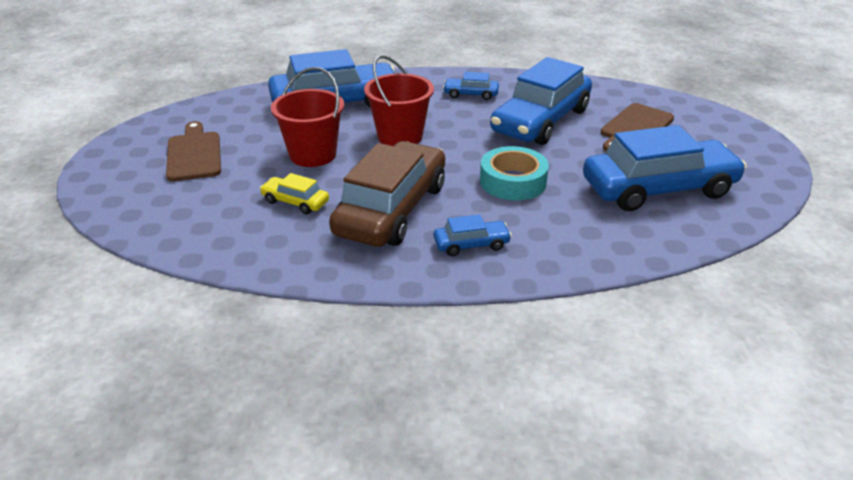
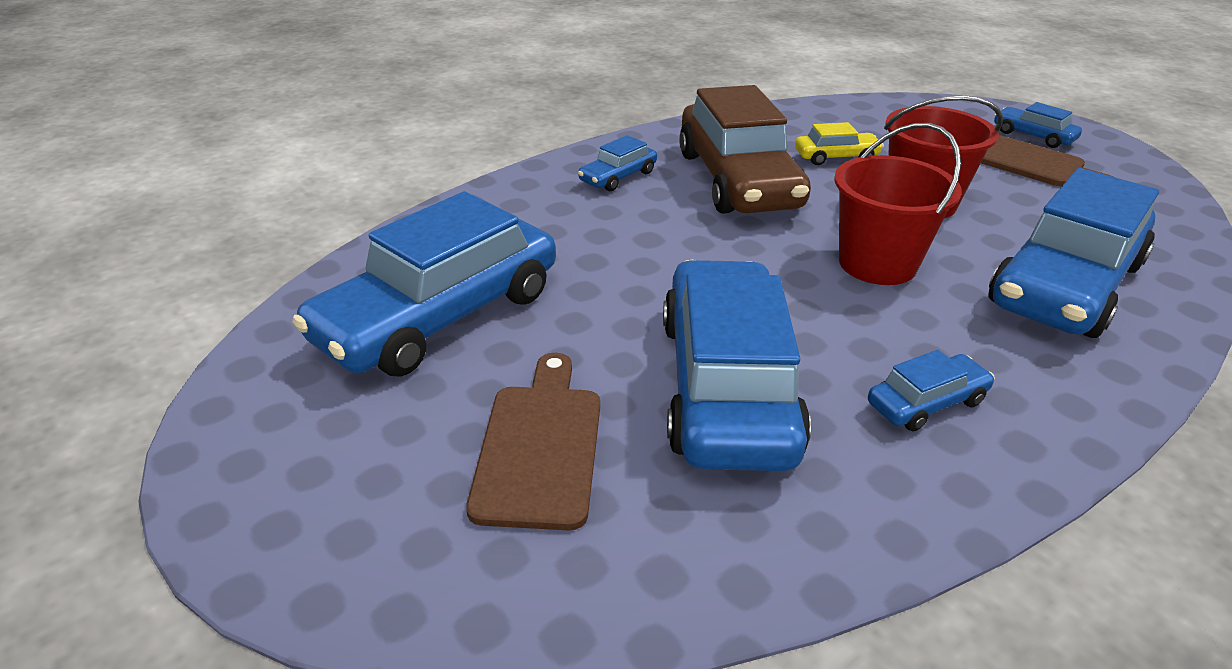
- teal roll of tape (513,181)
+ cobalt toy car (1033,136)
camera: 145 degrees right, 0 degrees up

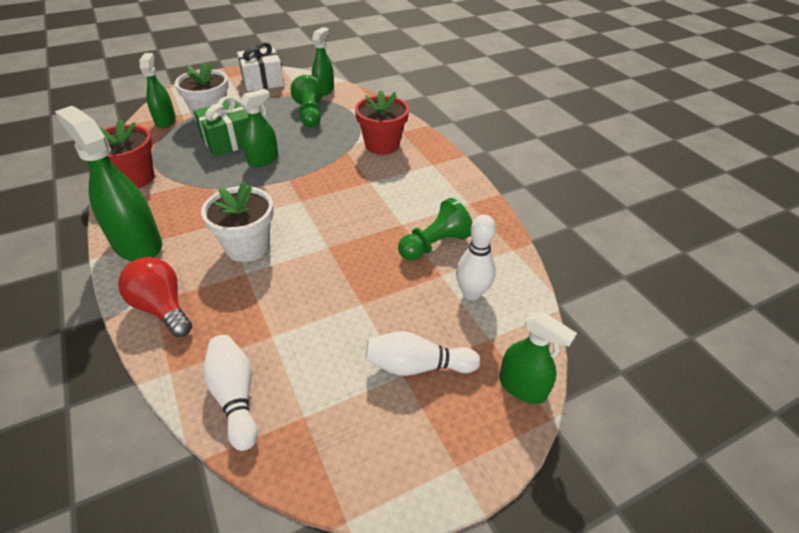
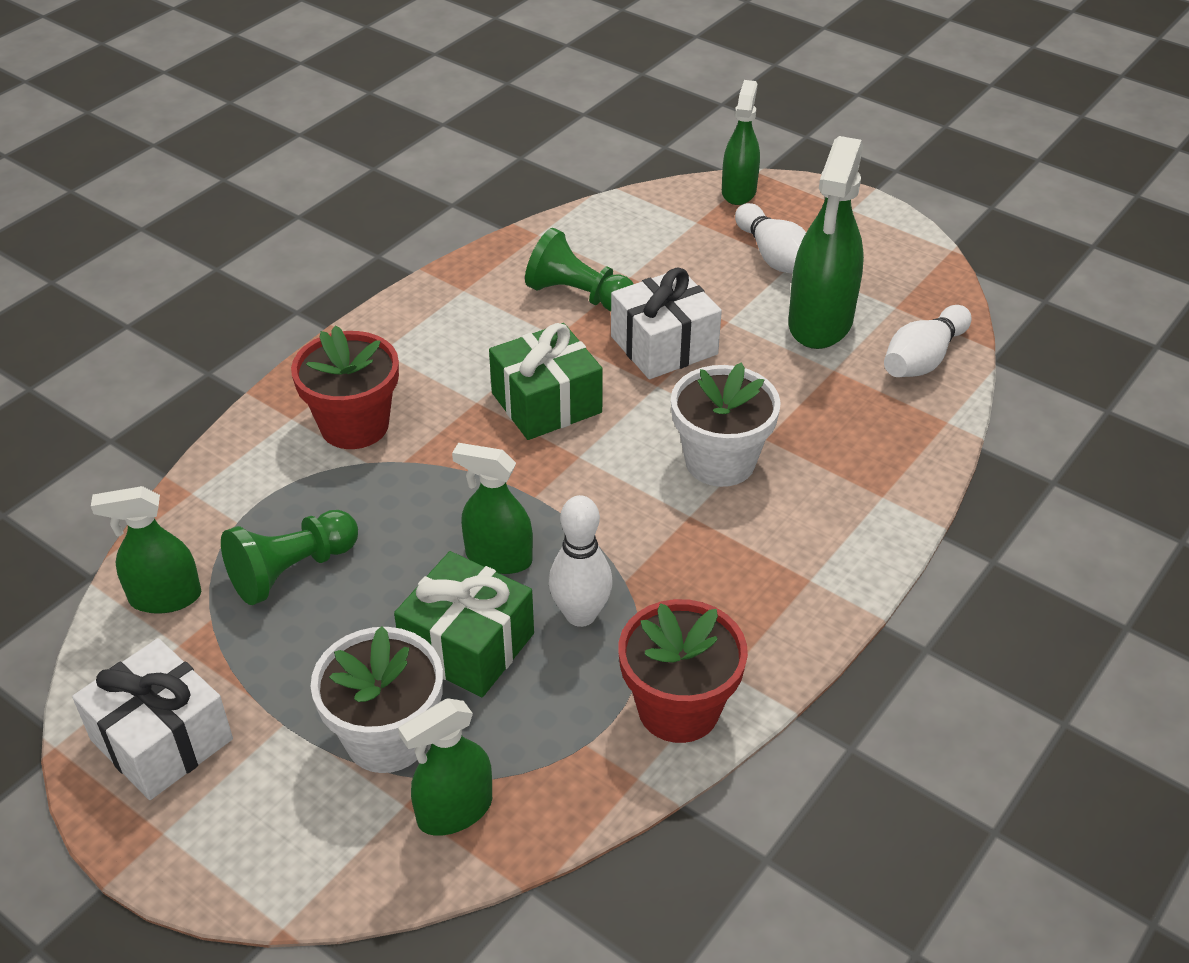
~ emerald sprayer (137,244) to (820,322)
- crimson lightbulb (162,308)
~ snow-white skittle (471,293) to (580,614)
+ emerald wrapped gift (546,403)
+ snow-white wrapped gift (664,345)
camera: 115 degrees left, 0 degrees up

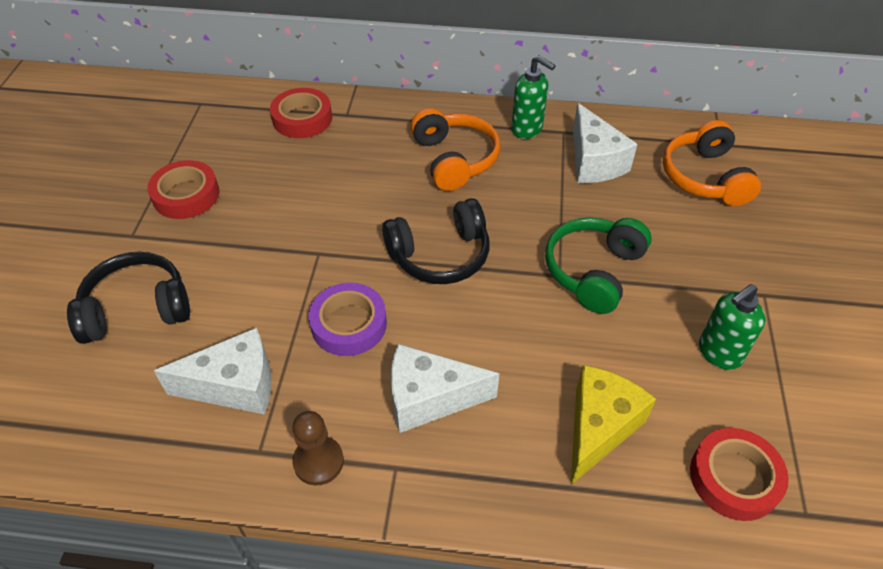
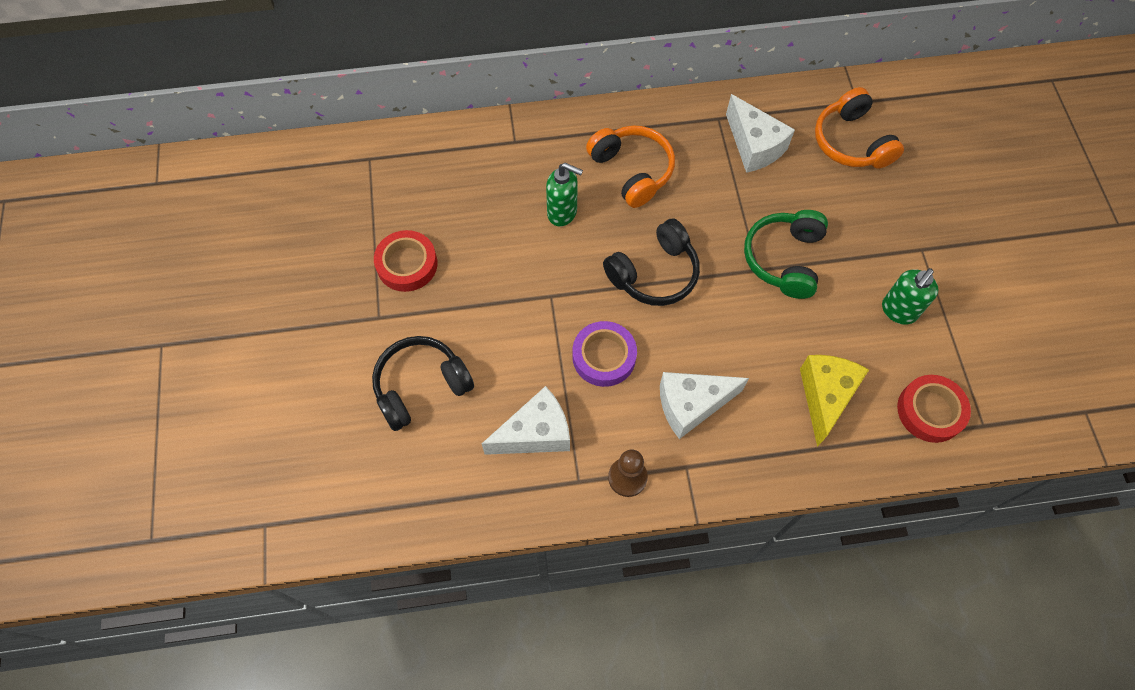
- crimson roll of tape (302,118)
~ emerald soap pump (527,129) to (562,213)
camera: 15 degrees left, 15 degrees up

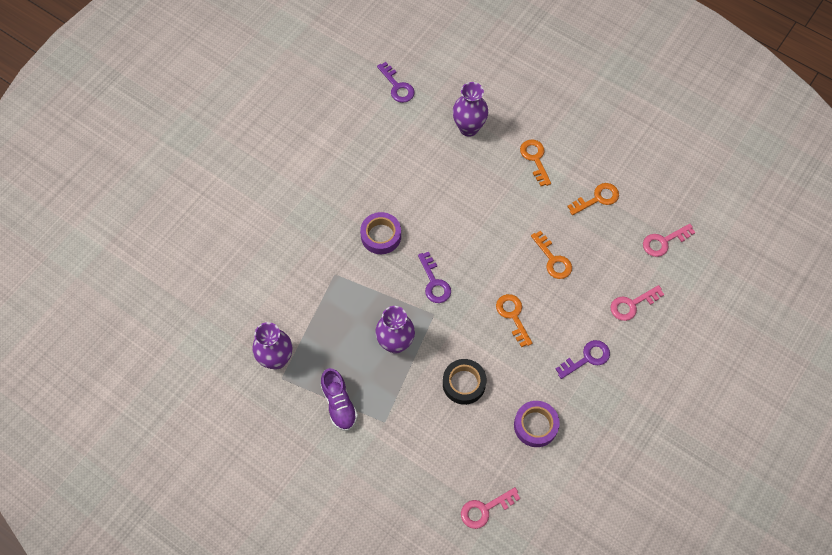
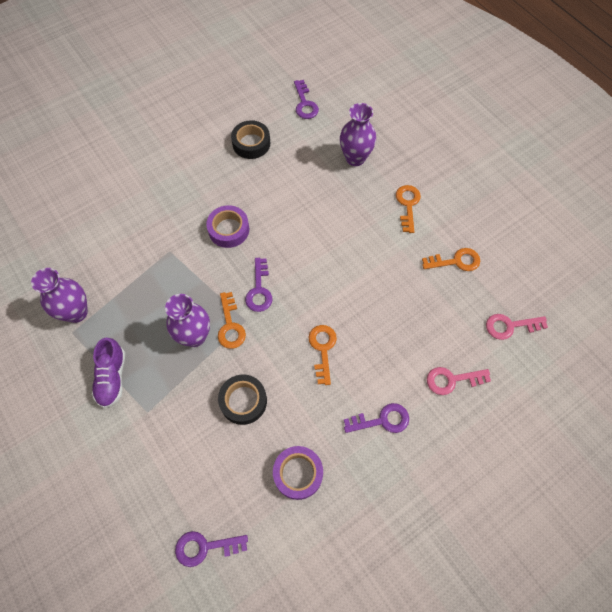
~ rose-pink door key (485,509) to violet door key (205,547)
~ orange-coloured door key (553,259) to (230,325)
+ black roll of tape (251,143)
camera: 20 degrees right, 0 degrees up

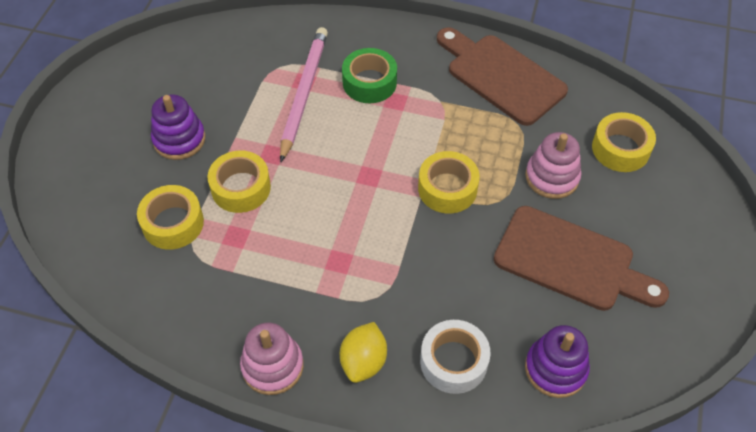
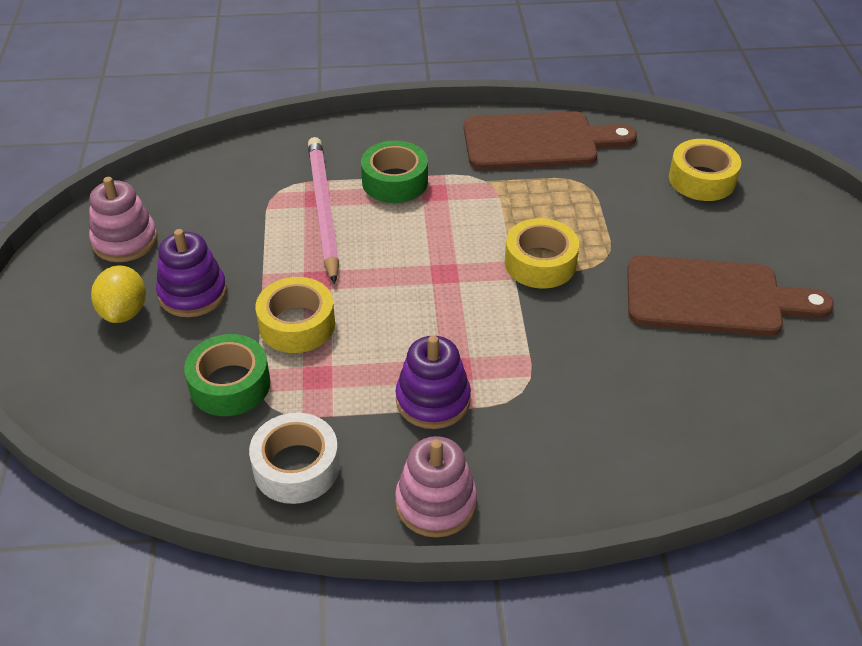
~ yellow roll of tape (173,223) to emerald roll of tape (230,384)
~ yellow citrus fruit (363,361) to (124,312)
~ snow-white roll of tape (453,361) to (296,467)
~ brown cutting board (501,76) = (538,142) 150 degrees clockwise
~ rose-pink ring stacker (552,177) to (125,241)
~ violet ring stacker (555,369) to (433,400)
camera: 20 degrees left, 10 degrees down

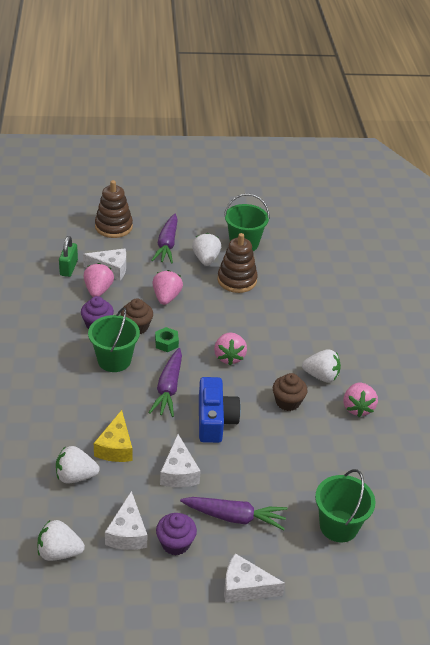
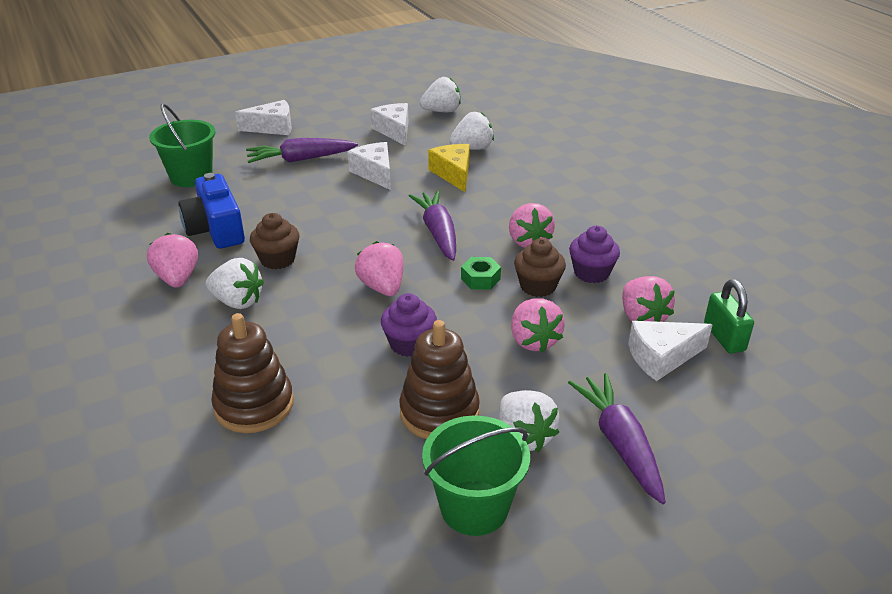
~ emerald pail (114,360) to rose-pink berry (528,241)
~ brown ring stacker (113,227) to (254,405)
~ violet muffin (175,543) to (409,344)
~ cobalt photo camera (215,420) to (216,229)
~ snow-white berry (321,376) = (237,301) 150 degrees counterclockwise
camera: 160 degrees right, 5 degrees down

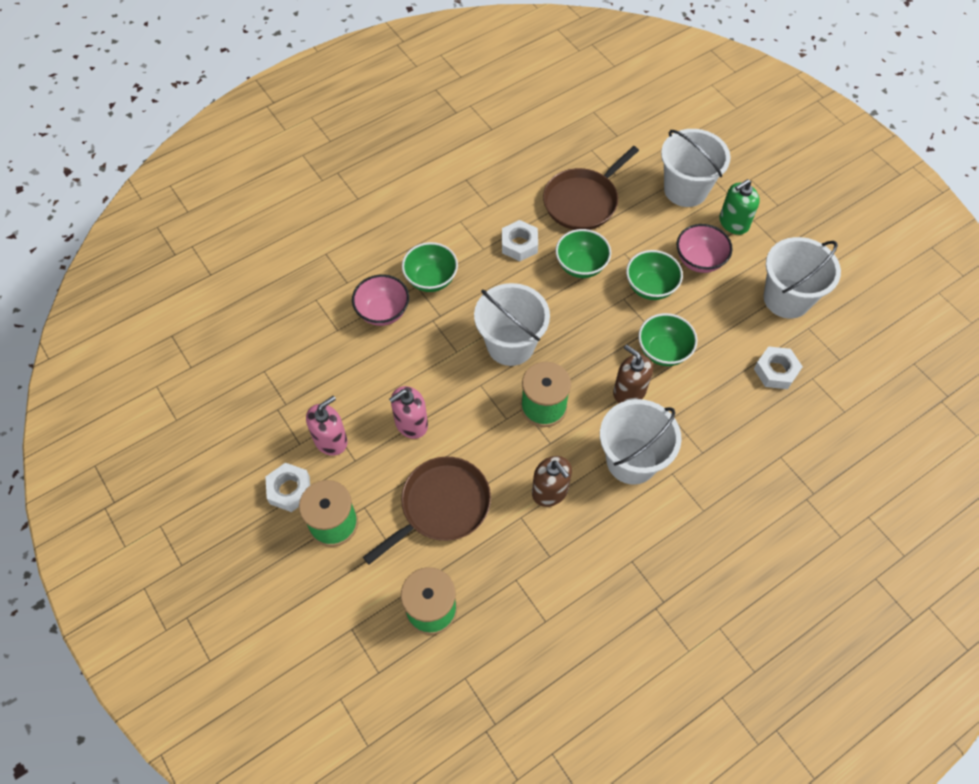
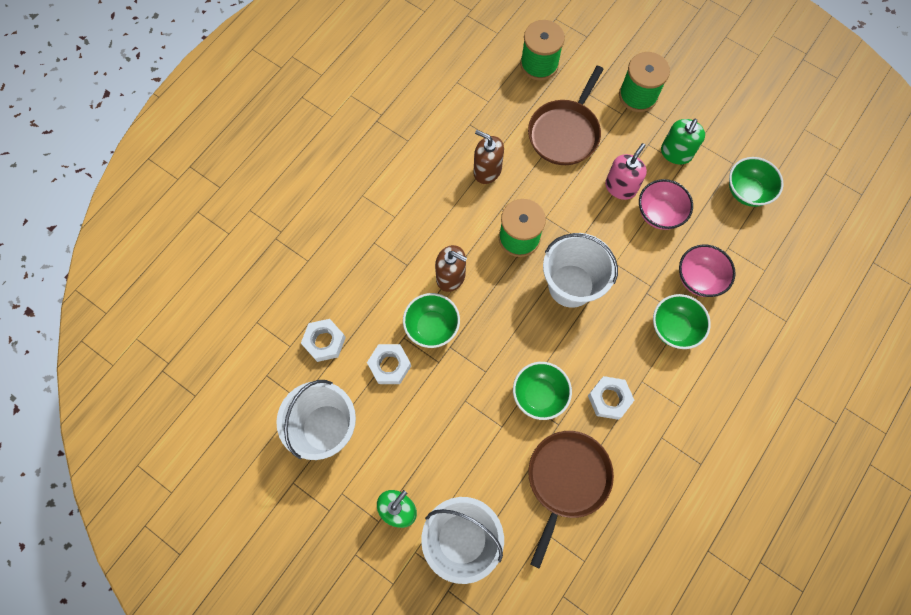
~ snow-white hexagon nut (289,490) to (390,365)
~ rose-pink soap pump (331,440) to emerald soap pump (676,153)
- snow-white pail (631,460)
~ emerald serving bowl (650,287) to (746,191)
~ rose-pink serving bowl (699,260) to (659,214)
camera: 160 degrees right, 10 degrees up

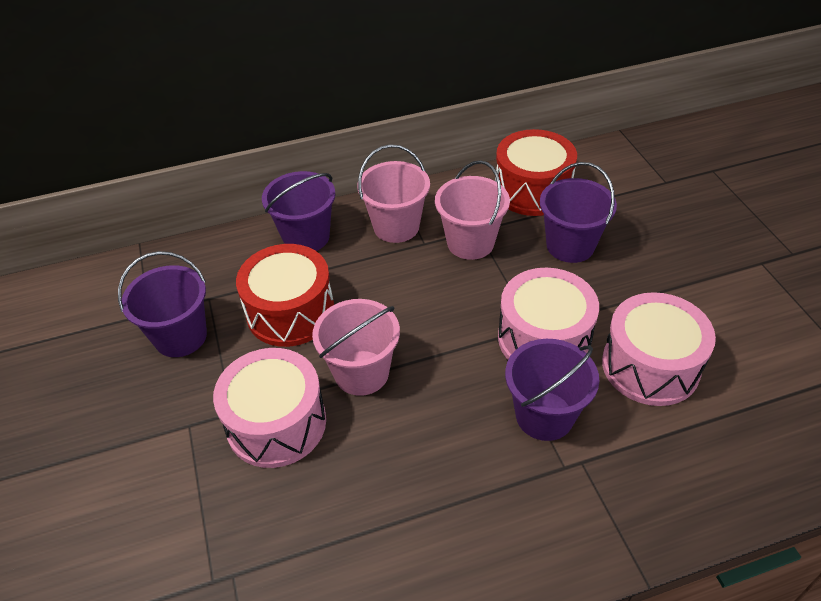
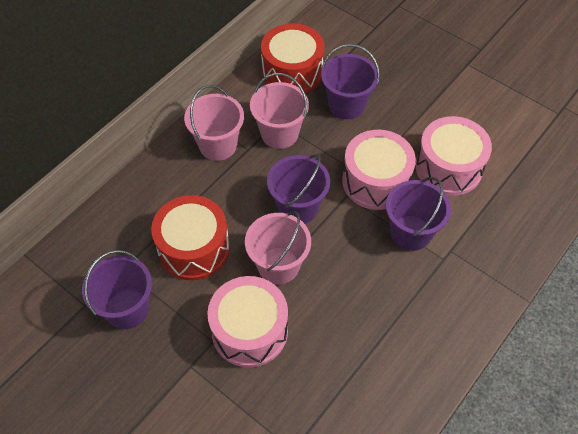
~ violet pail (306,237) to (298,208)
camera: 35 degrees left, 10 degrees up

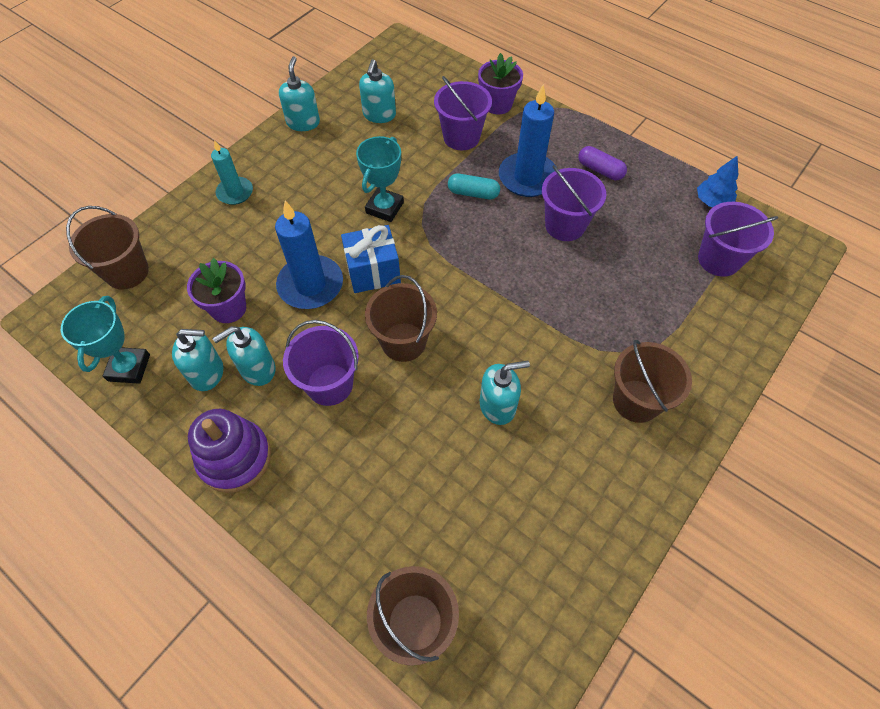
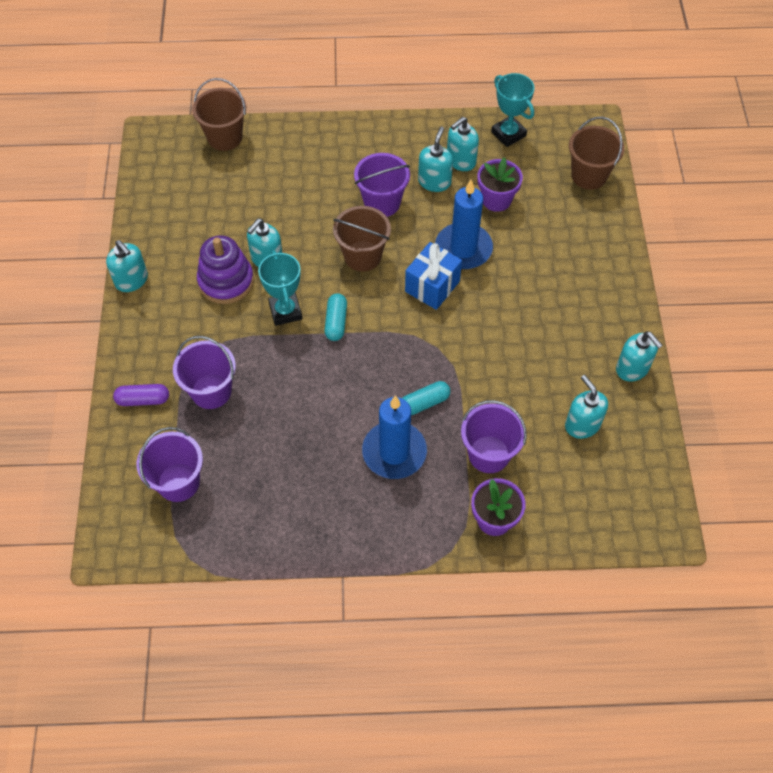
~ violet ring stacker (235,458) to (226,281)
- teal pillar candle (235,192)
~ teal award cup (384,208) to (285,311)
~ violet pail (565,225) to (211,391)
~ violet pill (600,170) to (143,400)
- brown pail (636,401)
- cobalt toy tree (712,201)
+ teal soap pump (132,280)
+ teal pill (336,322)
camera: 140 degrees right, 0 degrees up

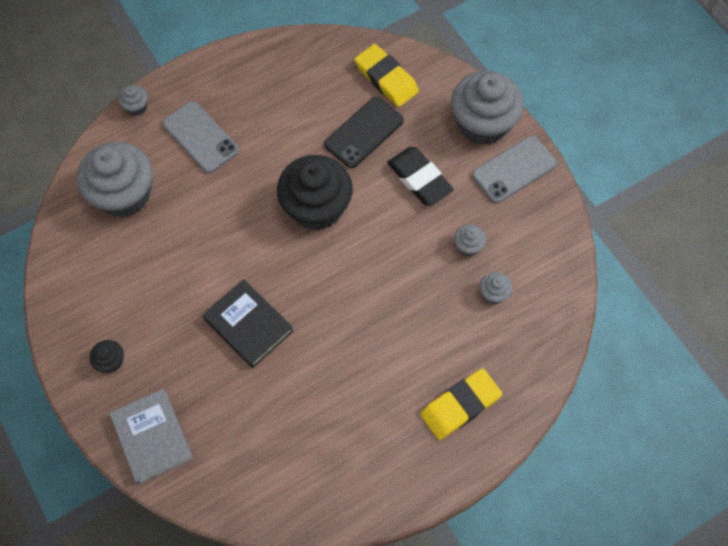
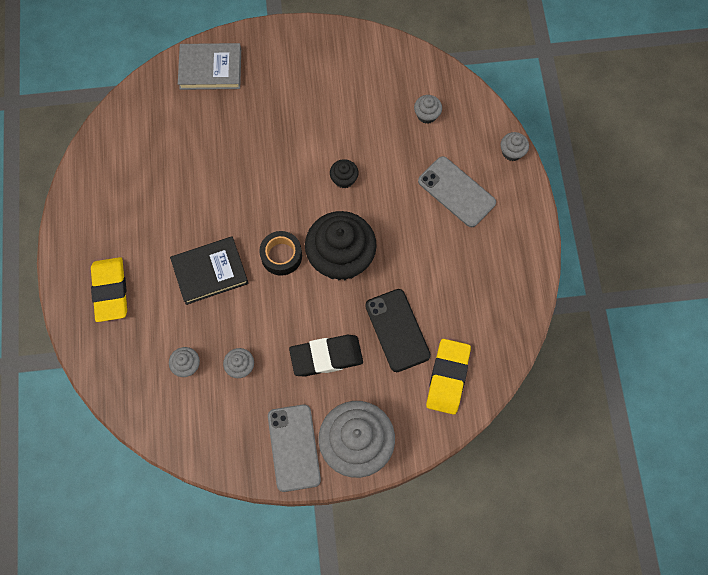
~ grey muffin (124,194) = (426,115) x0.43
~ black muffin (111,361) to (344,179)
~ grey mobile phone (200,137) = (456,192) 60 degrees clockwise
~ black hardback (248,325) to (210,272)
~ yellow pencil eraser (386,79) = (447,377) 60 degrees counterclockwise
+ black roll of tape (281,256)
camera: 115 degrees right, 5 degrees up

